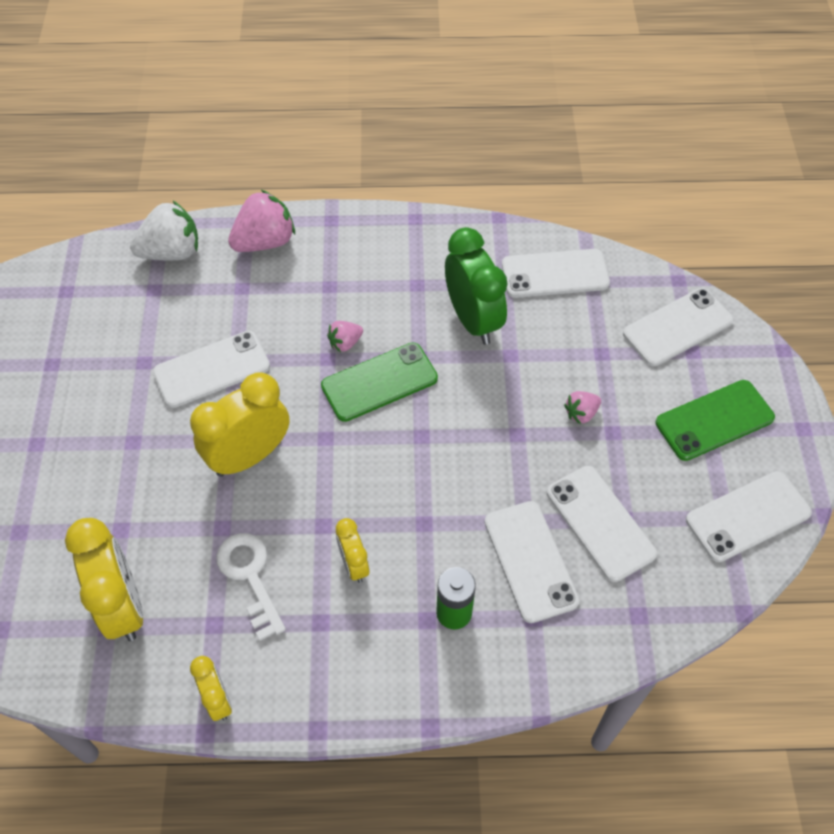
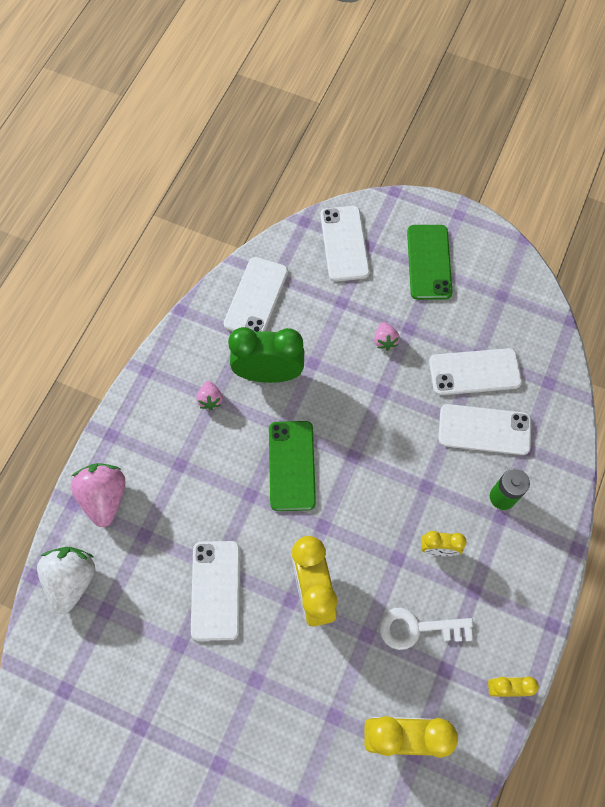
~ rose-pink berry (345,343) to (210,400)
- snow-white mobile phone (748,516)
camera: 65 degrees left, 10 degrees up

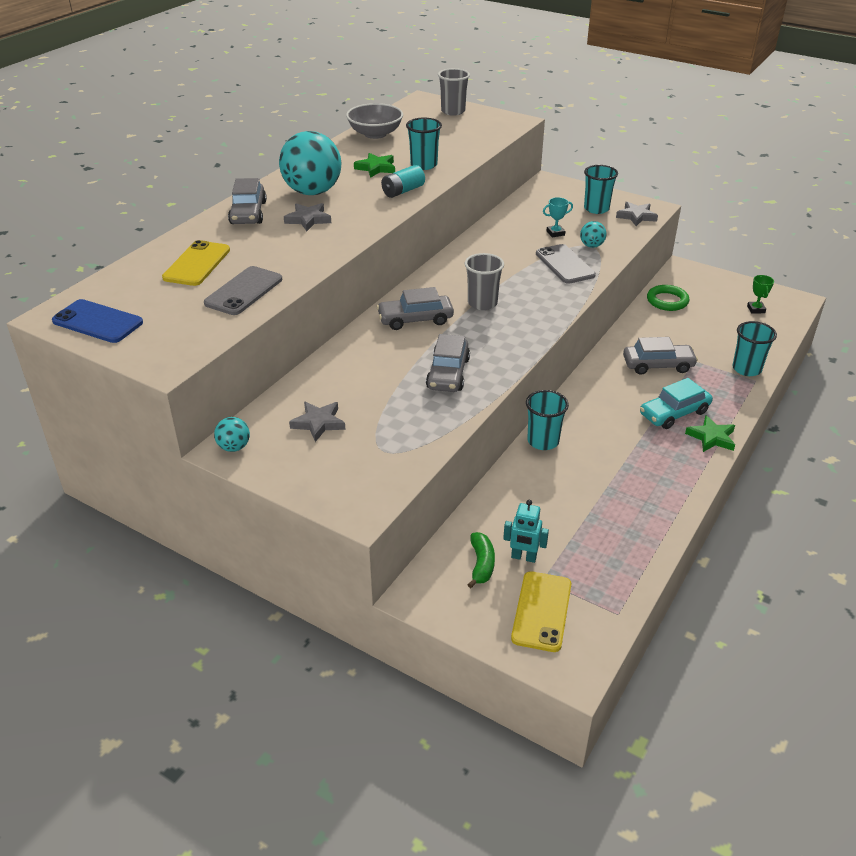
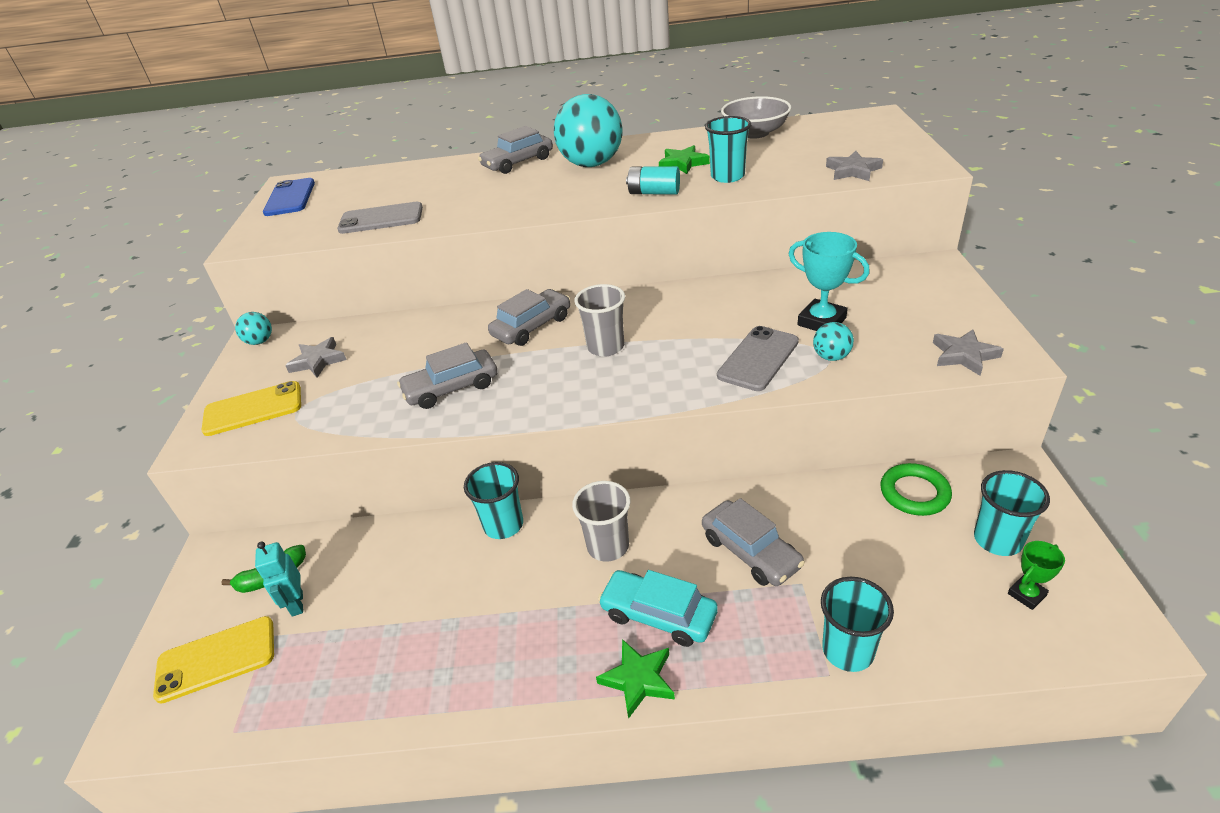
~ yellow mobile phone (197,264) to (253,409)
~ grey five-pointed star (308,219) to (853,171)
~ grey toy car (415,319) = (532,326) 90 degrees clockwise
~ grey tumbler (453,111) to (608,546)
~ teal award cup (555,233) = (821,321) x1.77
~ teal tumbler (596,209) to (997,540)
camera: 60 degrees right, 0 degrees up

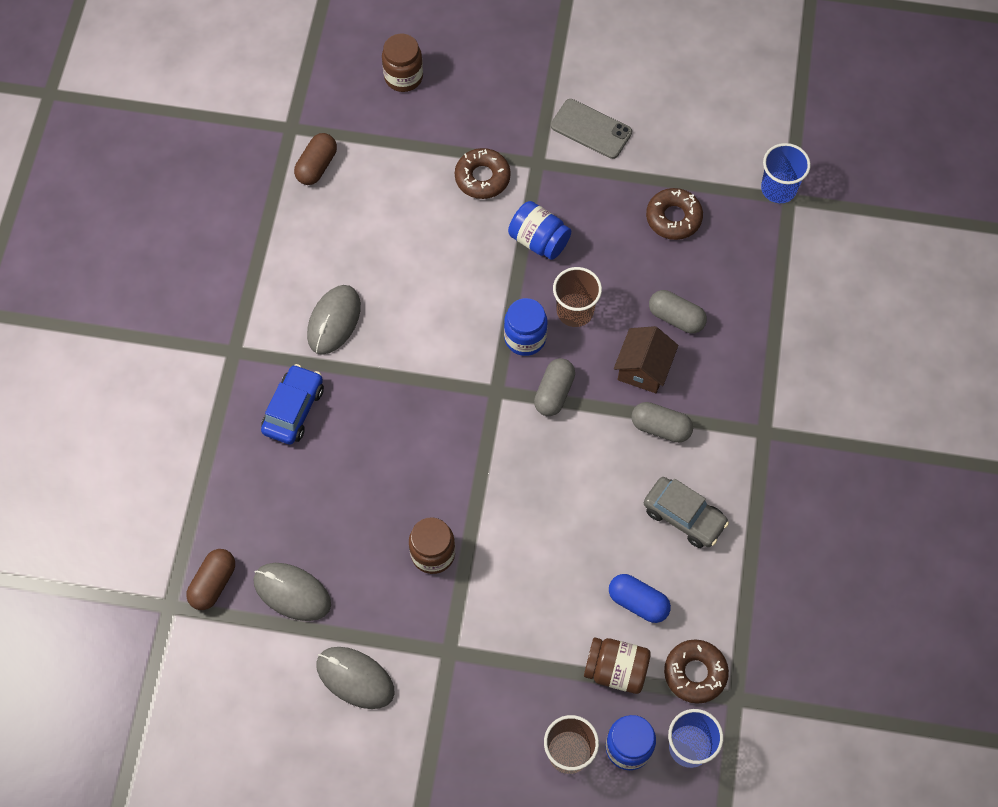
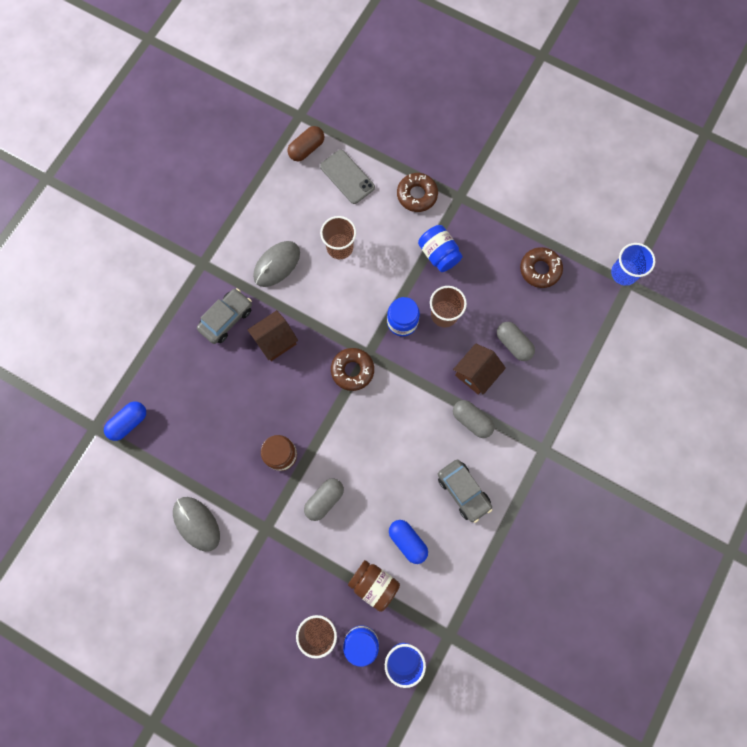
~ brown pill (213,583) to cobalt pill (128,422)
- grey PC mouse (292,592)
~ cobalt toy car (293,409) to grey toy car (226,319)
- brown preserve jar (403,77)
~ grey pill (554,393) to (324,500)
~ grey mobile phone (591,129) to (347,177)
~ brown doughnut (695,673) to (352,370)
+ brown toy house (275,341)
+ brown tumbler (340,247)
camera: 20 degrees right, 10 degrees up

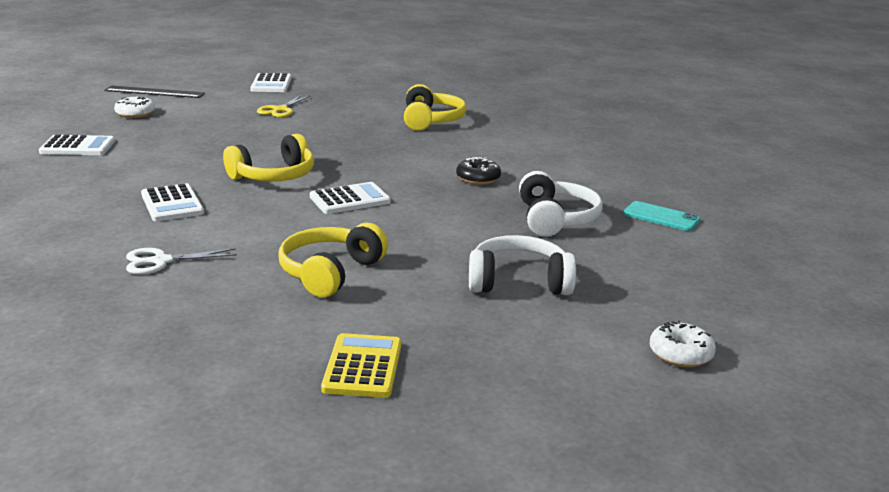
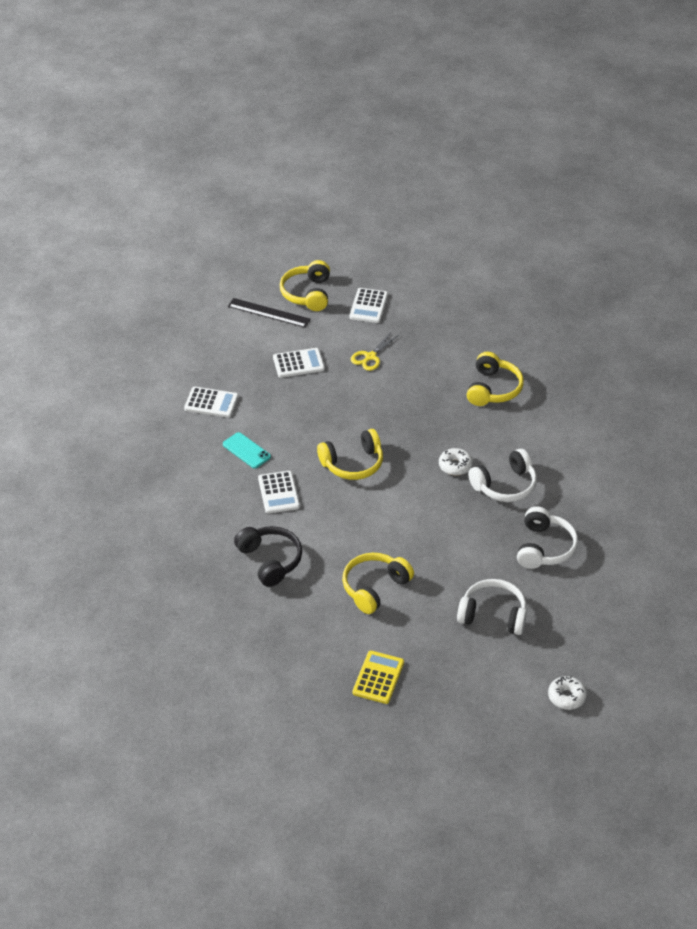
~ snow-white doughnut (135,113) to (455,466)
~ snow-white pair of scissors (161,261) to black over-ear headphones (270,560)
~ snow-white adding machine (350,199) to (298,363)
~ black doughnut (478,178) to snow-white over-ear headphones (505,485)
~ teal mobile phone (661,217) to (246,451)
+ yellow over-ear headphones (307,293)
camera: 15 degrees right, 20 degrees up

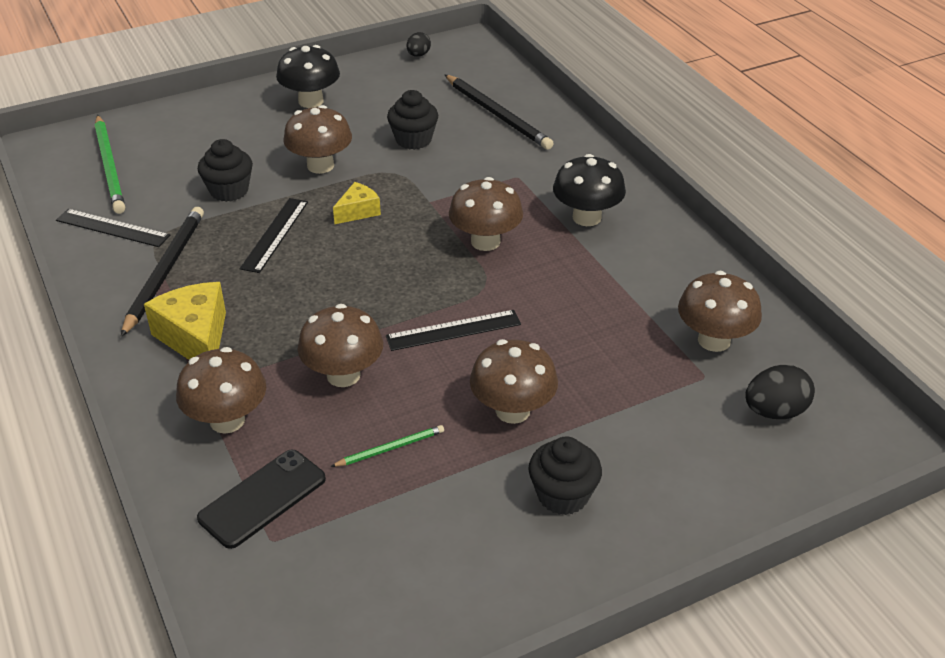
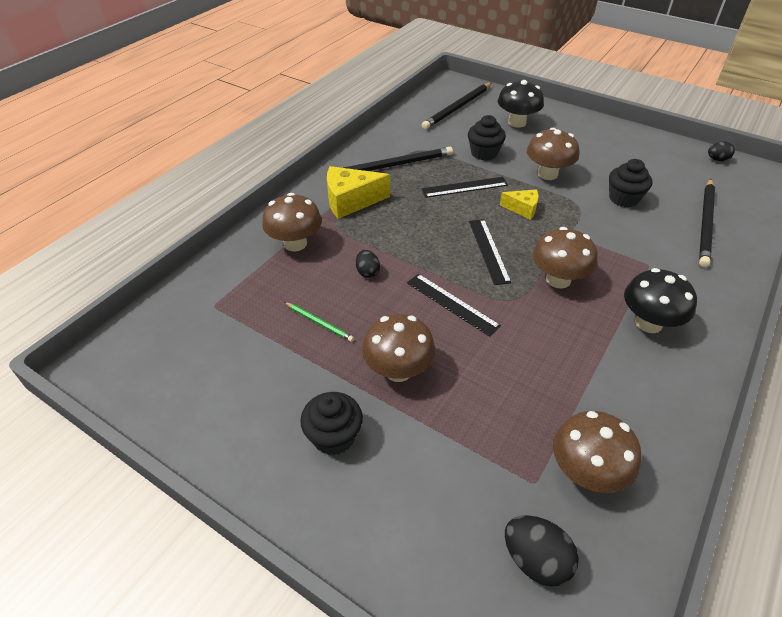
~ black straightedge (113,228) to (489,250)
~ emerald wooden pencil (110,167) to black wooden pencil (457,108)
~ yellow piece of cheese (196,338) = (351,201) 135 degrees counterclockwise
- black mobile phone (262,498)
~ black mushroom (311,101) to (517,122)
~ brown mushroom (343,375) to black egg (367,272)
camera: 60 degrees right, 5 degrees up

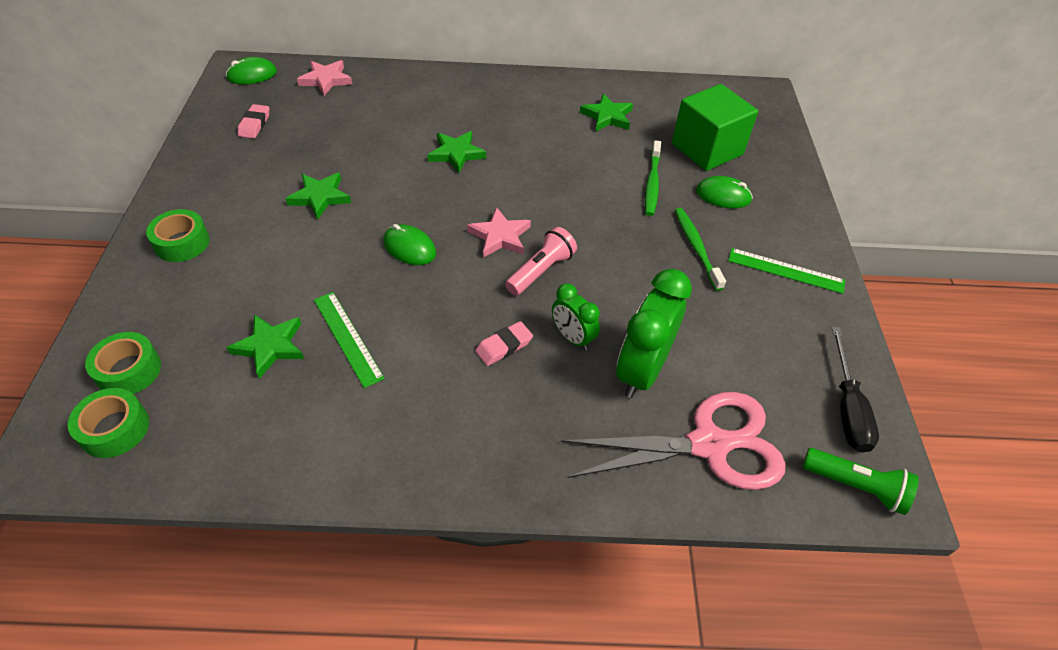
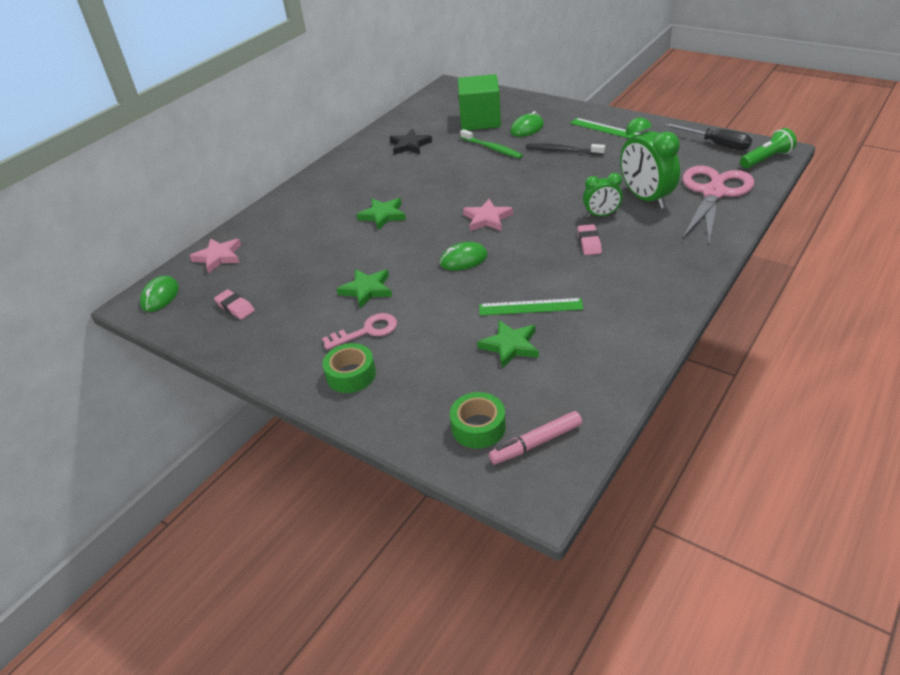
~ emerald roll of tape (115,429) to rose-pink felt pen (536,443)
- rose-pink torch (540,271)
~ emerald five-pointed star (607,116) to black five-pointed star (410,145)
~ emerald dental brush (696,247) to black dental brush (562,151)
~ emerald straightedge (786,270) = (606,129) 75 degrees clockwise
+ rose-pink door key (367,331)
camera: 50 degrees left, 10 degrees down

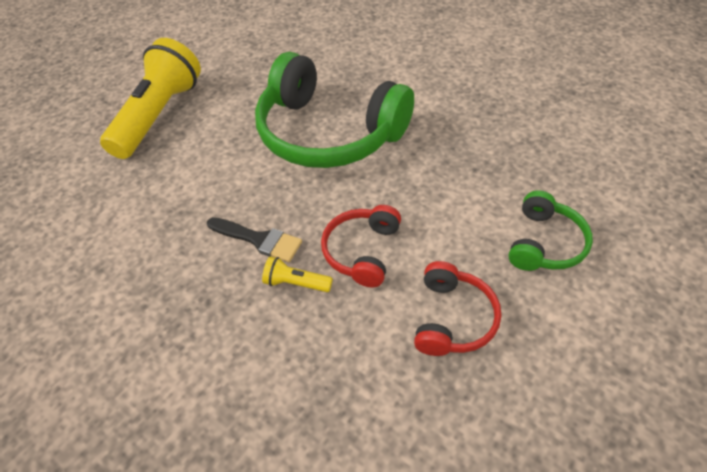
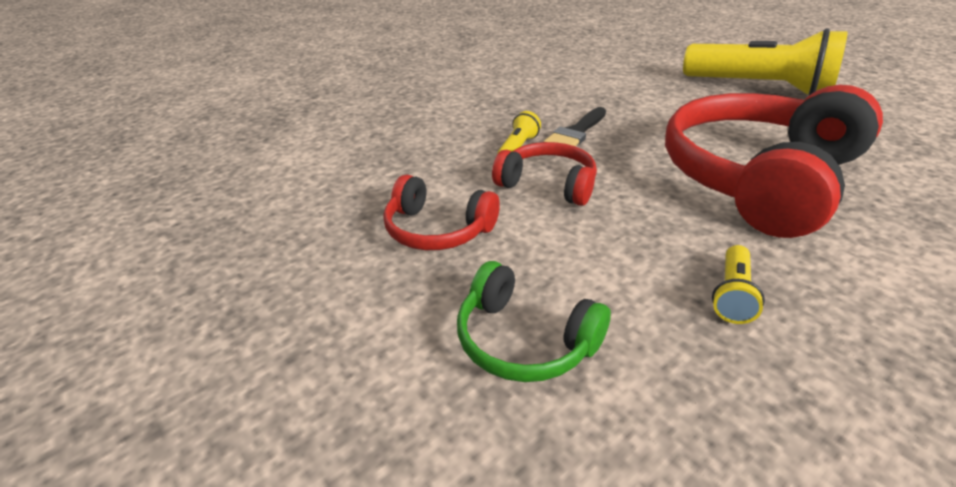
~ emerald over-ear headphones (328,133) to crimson over-ear headphones (758,178)
+ yellow torch (732,295)
camera: 100 degrees right, 15 degrees down

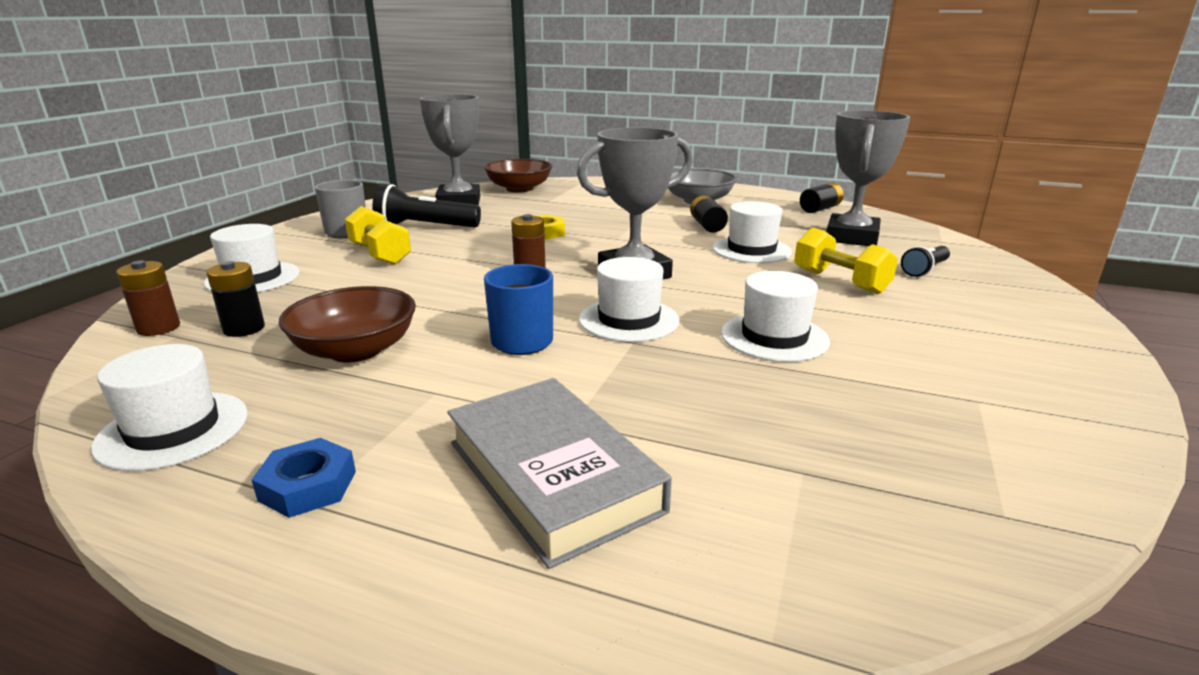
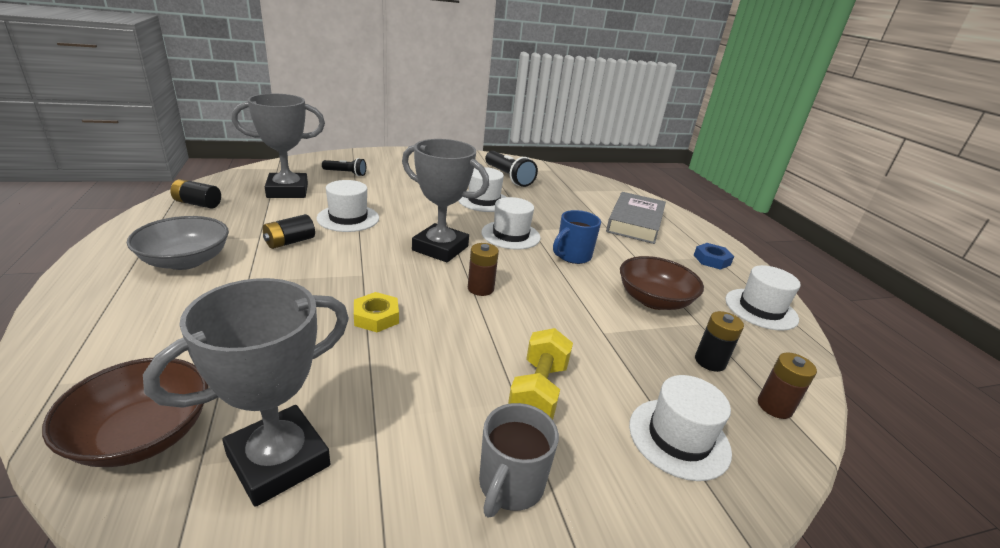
~ black torch (425,227) to (508,177)
- yellow dumbbell (840,282)
camera: 130 degrees left, 5 degrees up

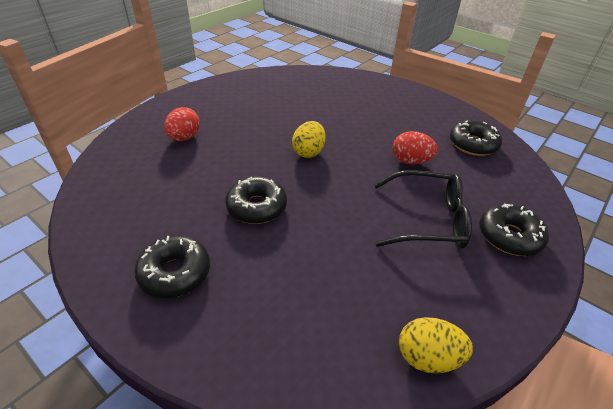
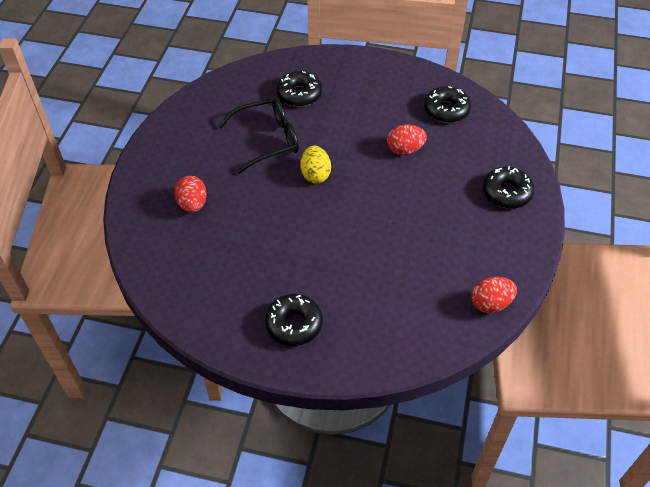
~ black doughnut (257,207) to (299,94)
~ black eyeglasses (427,220) to (267,140)
~ yellow egg (427,357) to crimson egg (490,303)
camera: 25 degrees left, 10 degrees up

